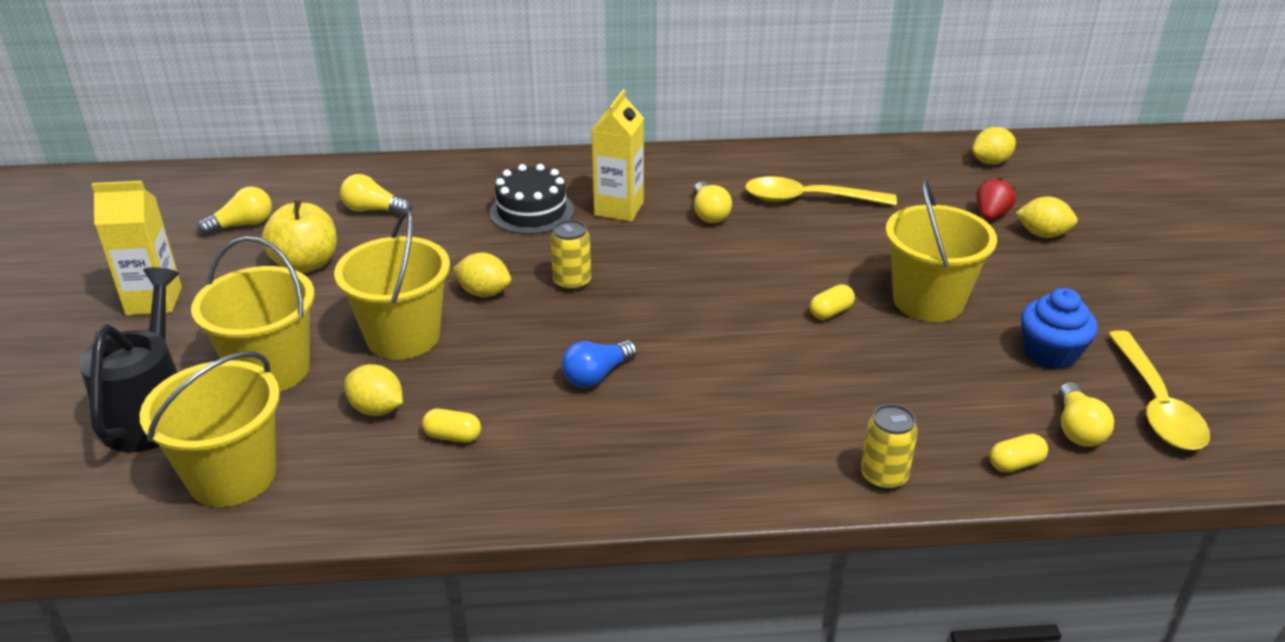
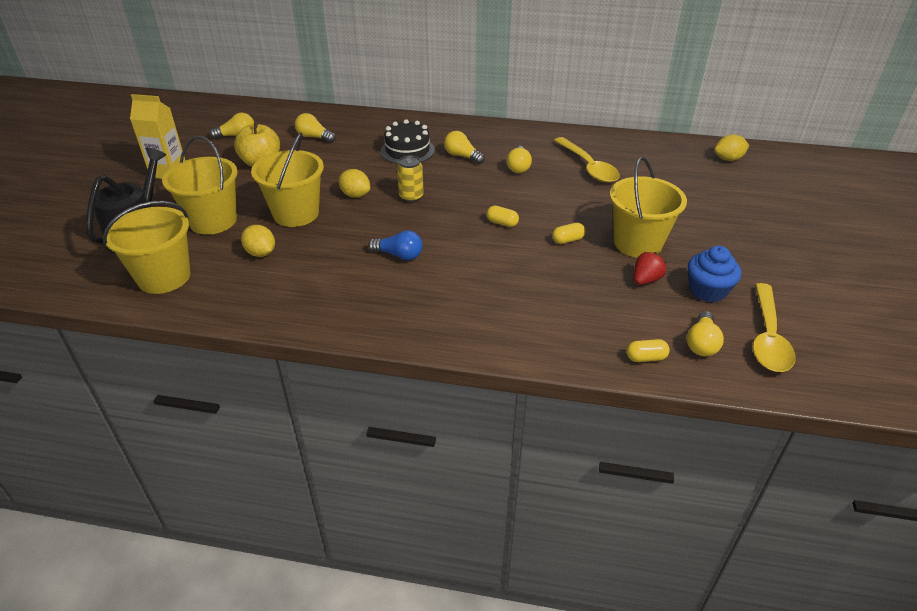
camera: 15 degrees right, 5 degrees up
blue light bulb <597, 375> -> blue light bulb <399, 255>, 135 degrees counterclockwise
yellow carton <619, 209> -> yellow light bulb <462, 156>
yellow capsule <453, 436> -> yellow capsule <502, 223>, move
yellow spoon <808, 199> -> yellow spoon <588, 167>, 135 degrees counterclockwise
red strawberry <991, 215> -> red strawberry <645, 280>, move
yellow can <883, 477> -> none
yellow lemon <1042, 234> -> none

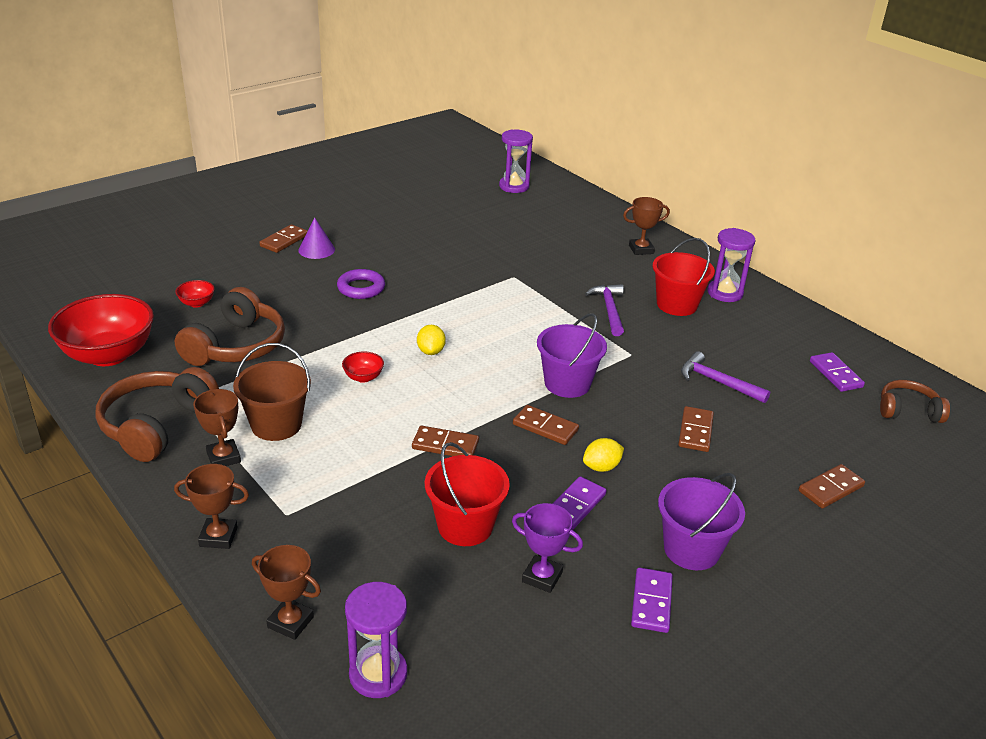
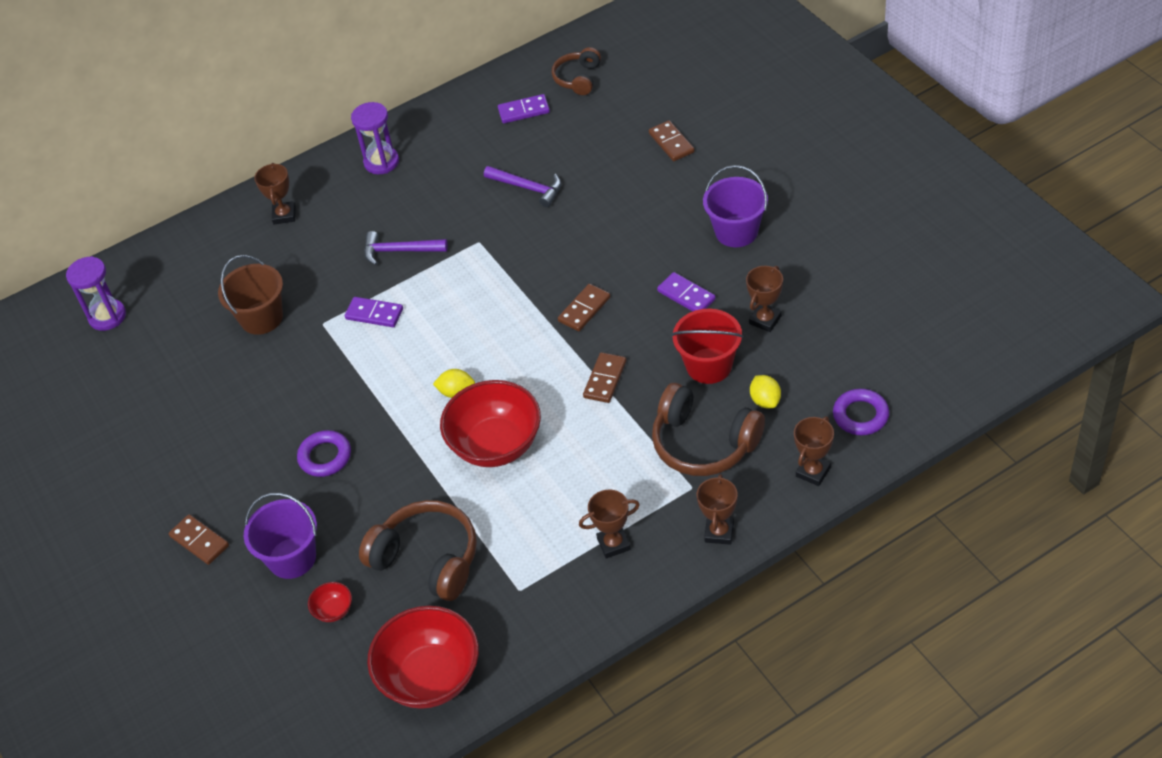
camera: 75 degrees left, 15 degrees up
brown bucket <276, 425> -> brown bucket <261, 318>, move
purple bucket <567, 383> -> purple bucket <292, 558>, move
purple domino <651, 602> -> purple domino <374, 314>, move
red bowl <363, 377> -> red bowl <496, 445>, x2.39
purple hammer <717, 382> -> purple hammer <528, 188>, 105 degrees counterclockwise
brown headphones <157, 425> -> brown headphones <703, 443>, move
purple trophy <542, 577> -> brown trophy <765, 320>
yellow lemon <601, 467> -> yellow lemon <765, 400>, move
purple hourglass <378, 674> -> purple ring <860, 415>
purple cone <316, 249> -> none
red bucket <676, 305> -> none
brown domino <695, 431> -> none

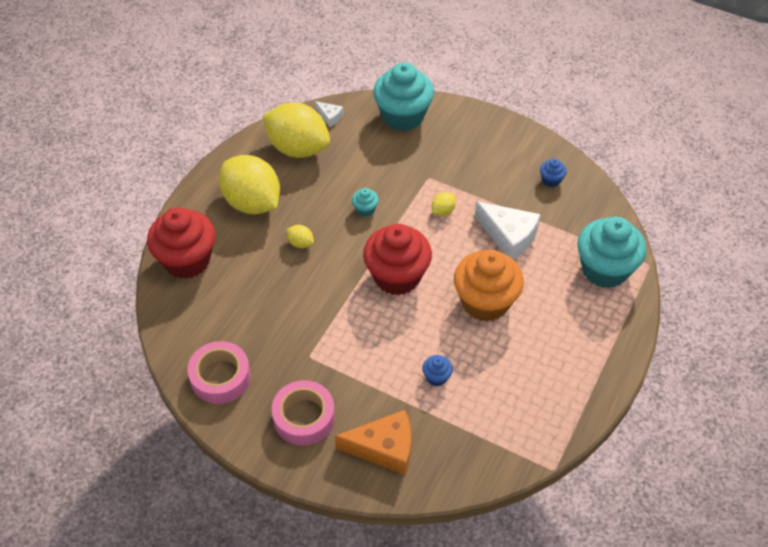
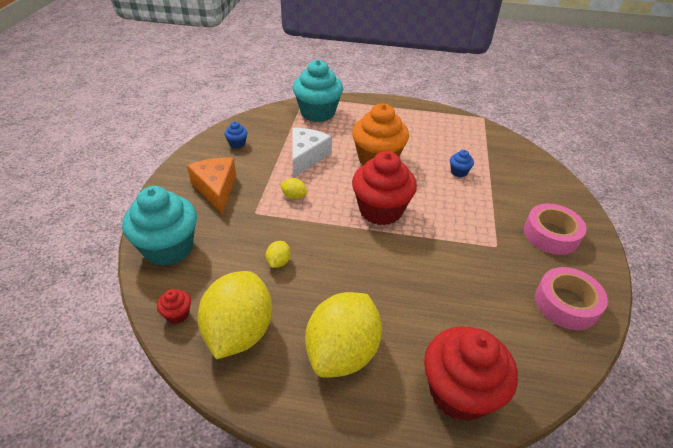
camera: 110 degrees left, 10 degrees down
white cheese <330, 117> -> red cupcake <177, 314>
orange cheese <384, 448> -> orange cheese <216, 189>, move
yellow lemon <300, 243> -> yellow lemon <278, 262>, move
turquoise cupcake <365, 209> -> none

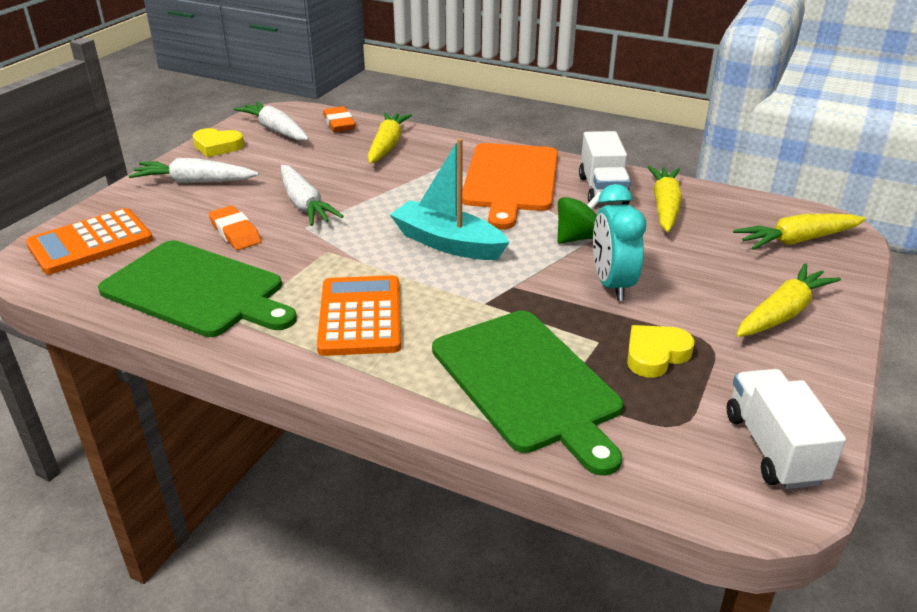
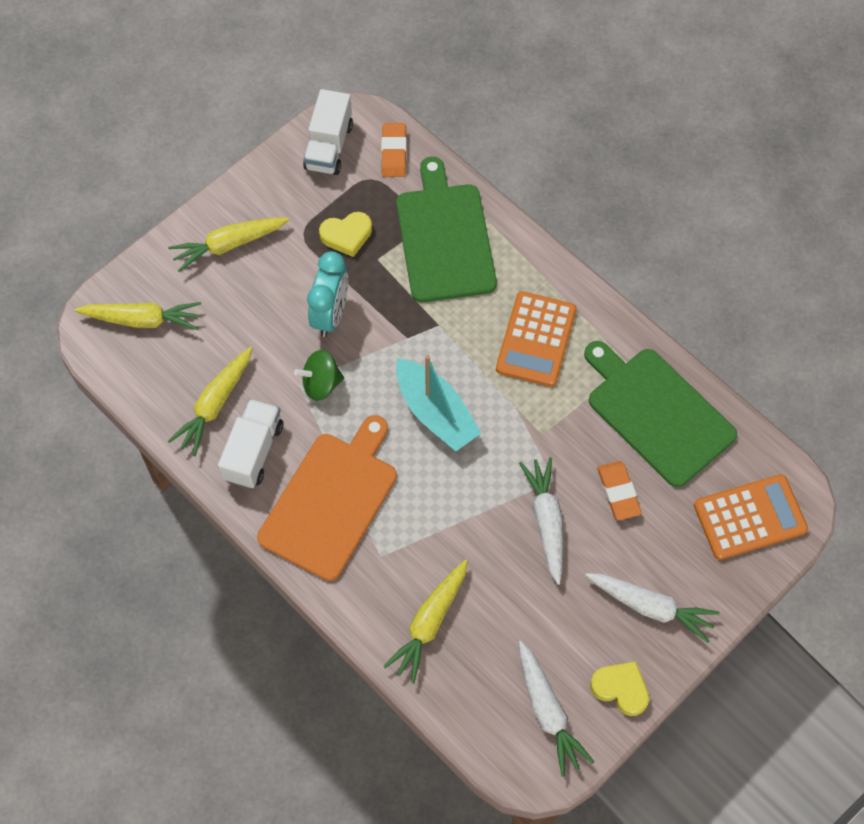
camera: 160 degrees left, 30 degrees up
orange eraser <339, 123> -> orange eraser <393, 152>, move

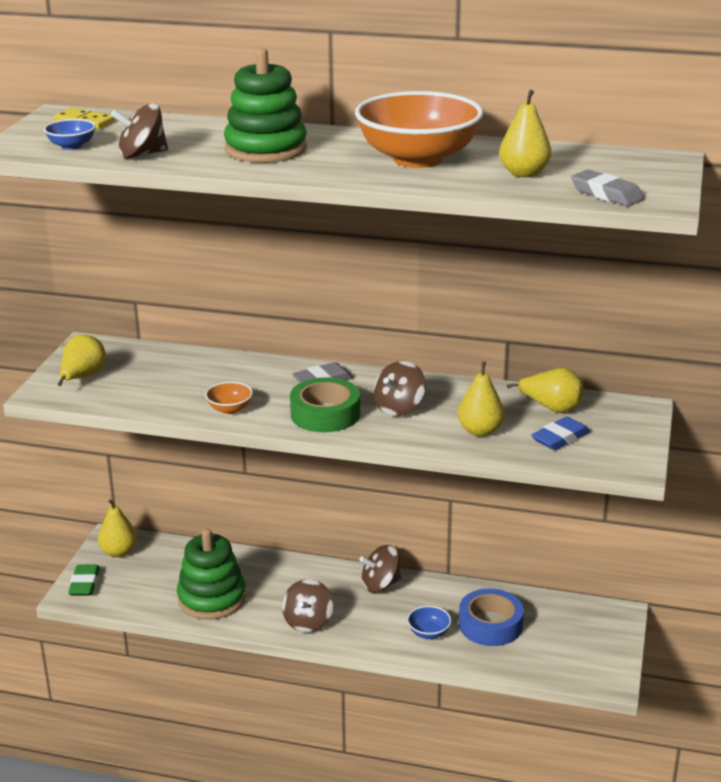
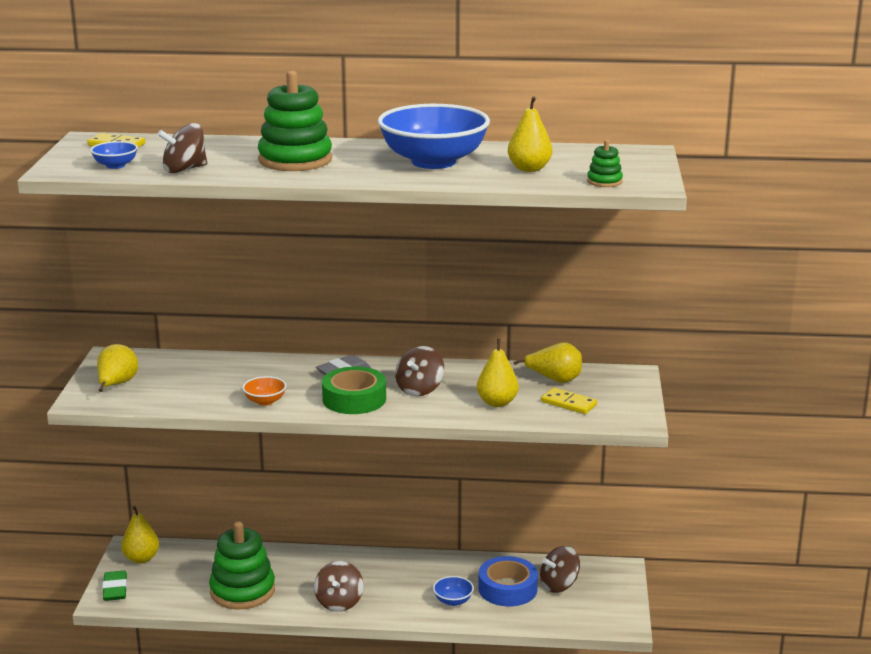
camera: 10 degrees left, 5 degrees down
orange bowl <418, 159> -> blue bowl <433, 162>
brown spinning top <380, 585> -> brown spinning top <559, 585>, move
blue eraser <560, 438> -> yellow domino <569, 403>
grey eraser <606, 194> -> green stacking toy <604, 181>

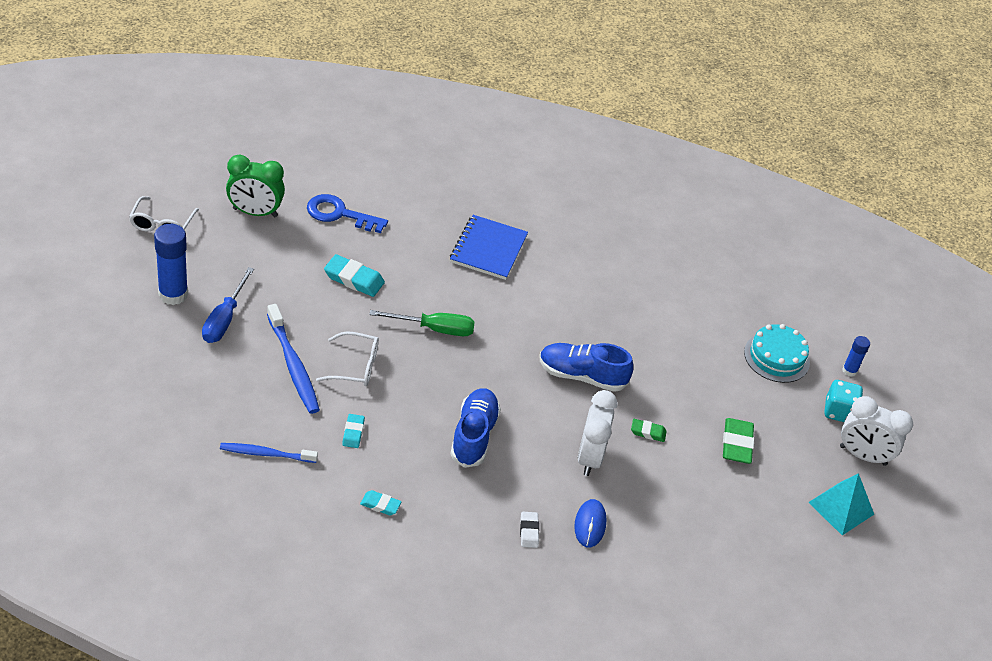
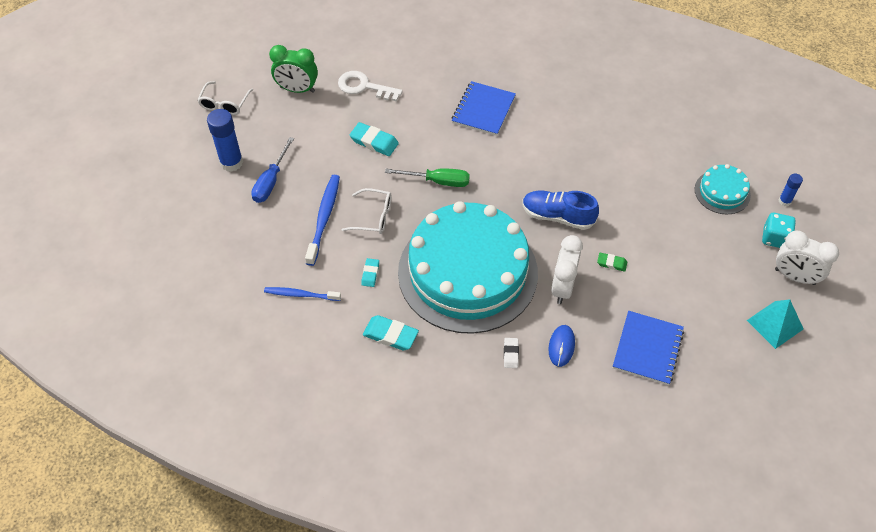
camera: 10 degrees right, 10 degrees up
blue toothbrush <293, 365> -> blue toothbrush <324, 218>, 150 degrees counterclockwise
blue key <340, 214> -> white key <364, 87>
turquoise eraser <380, 505> -> turquoise eraser <390, 335>, x1.71
blue shoe <474, 436> -> turquoise cake <467, 272>
none -> blue notebook <647, 349>
green eraser <737, 444> -> none

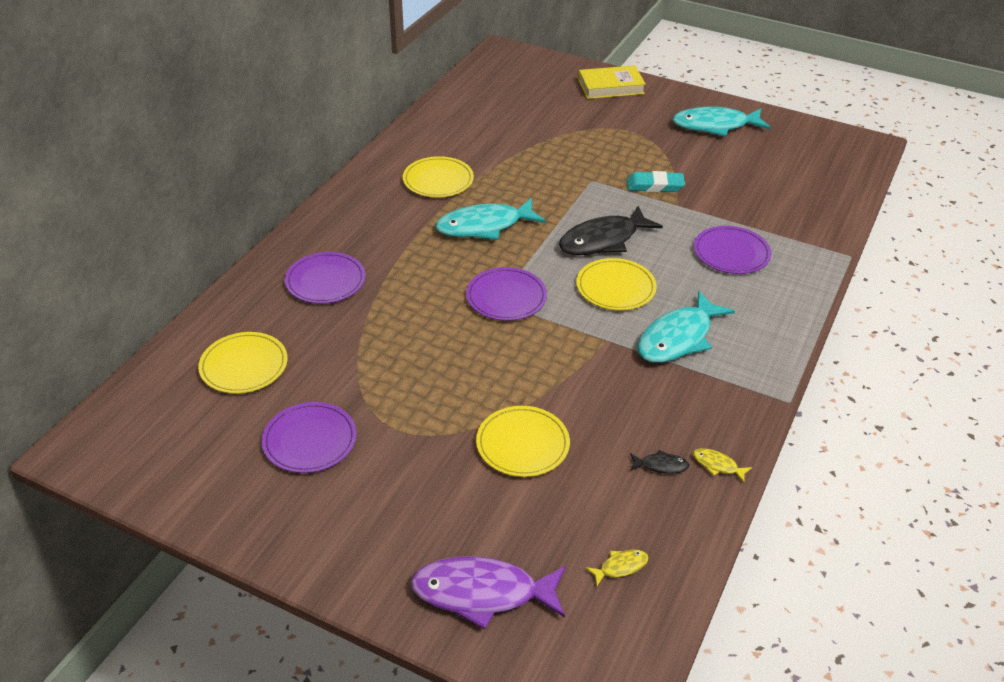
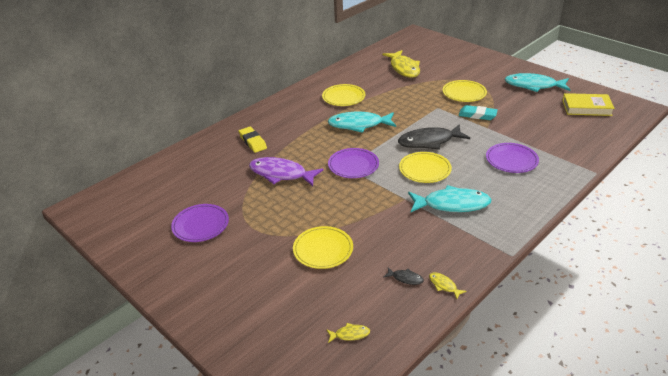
camera: 20 degrees right, 5 degrees down
purple plate <325, 281> -> yellow eraser <252, 142>
purple fish <482, 593> -> purple fish <281, 174>, move
none -> yellow fish <404, 68>
turquoise fish <678, 338> -> turquoise fish <452, 204>, 150 degrees counterclockwise
yellow plate <244, 366> -> yellow plate <464, 93>, move
yellow book <611, 87> -> yellow book <586, 108>, move

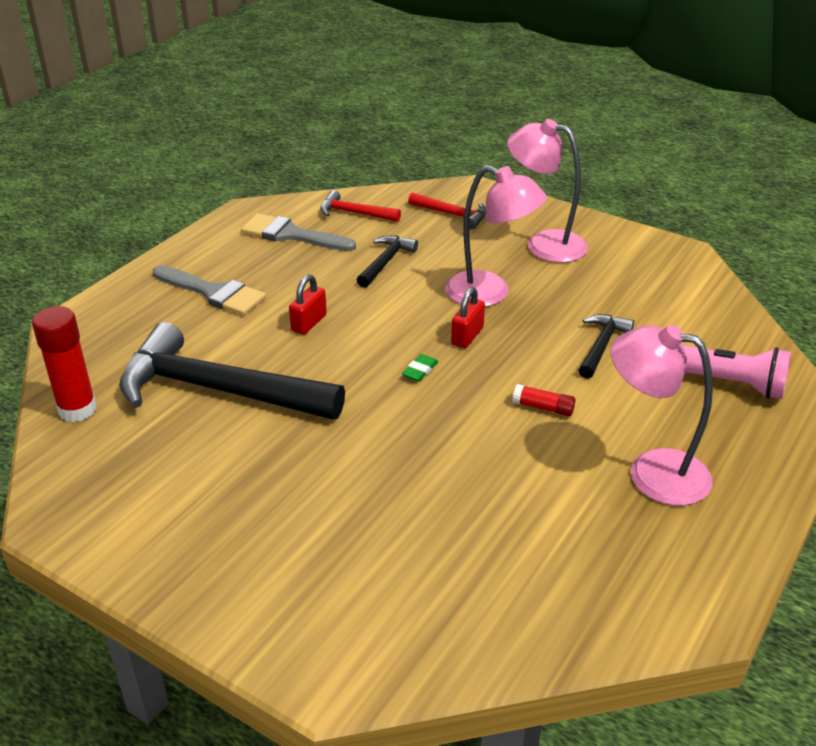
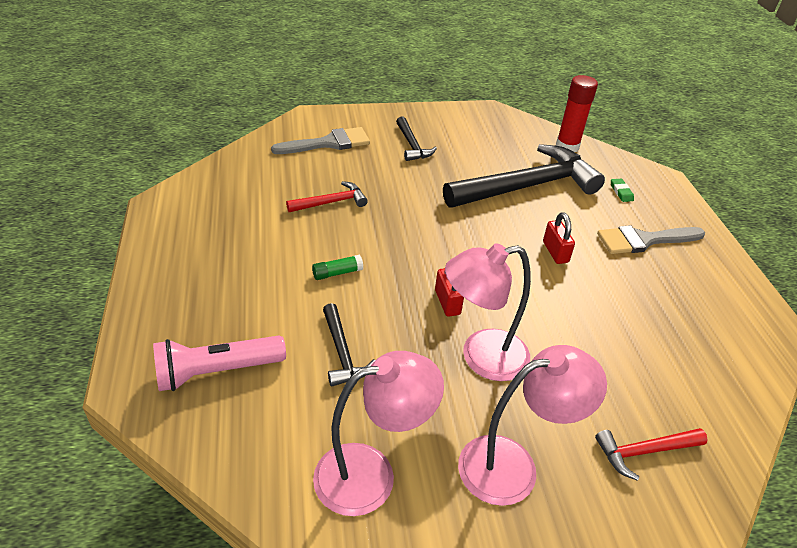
camera: 135 degrees right, 5 degrees up
grey brush <291, 235> -> grey brush <328, 143>, move
red hammer <354, 213> -> red hammer <331, 202>, move
red glue stick <543, 407> -> green glue stick <337, 273>
pink lamp <652, 472> -> pink lamp <371, 474>, move
black hammer <385, 262> -> black hammer <412, 145>, move
green eraser <420, 370> -> green eraser <621, 192>, move

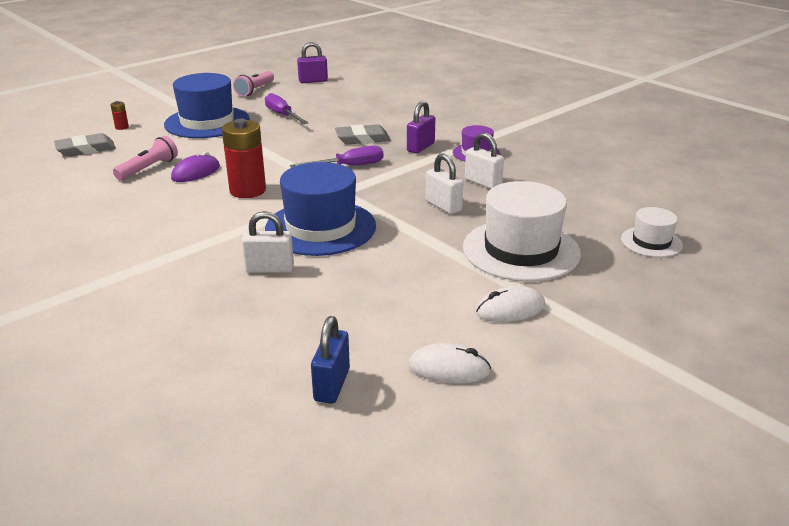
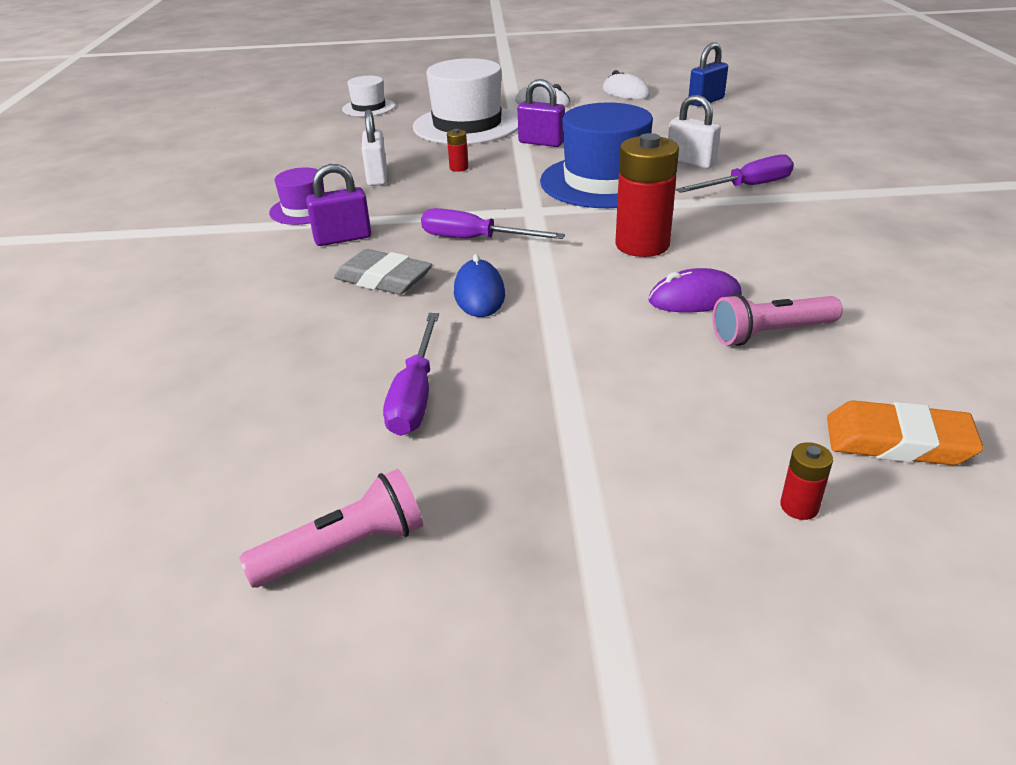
camera: 140 degrees left, 5 degrees up
white padlock <443, 206> -> red battery <459, 168>
none -> blue mouse <479, 294>
purple padlock <313, 81> -> purple padlock <541, 143>, move
none -> purple screwdriver <747, 187>
grey eraser <86, 149> -> orange eraser <898, 441>
blue hat <207, 122> -> none

